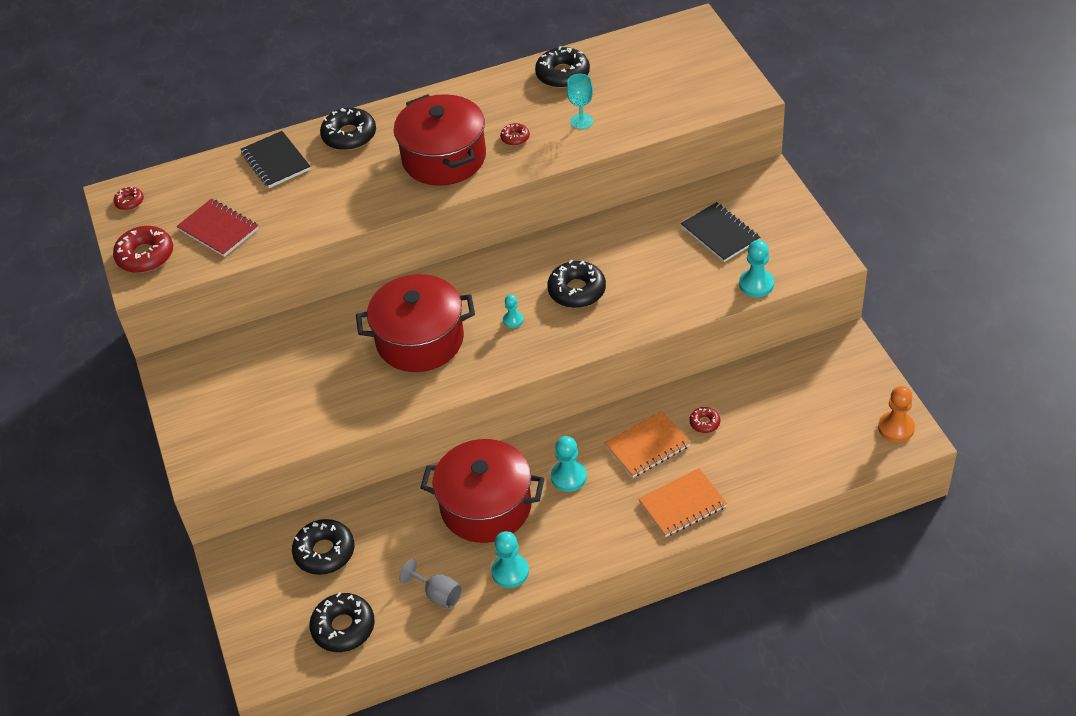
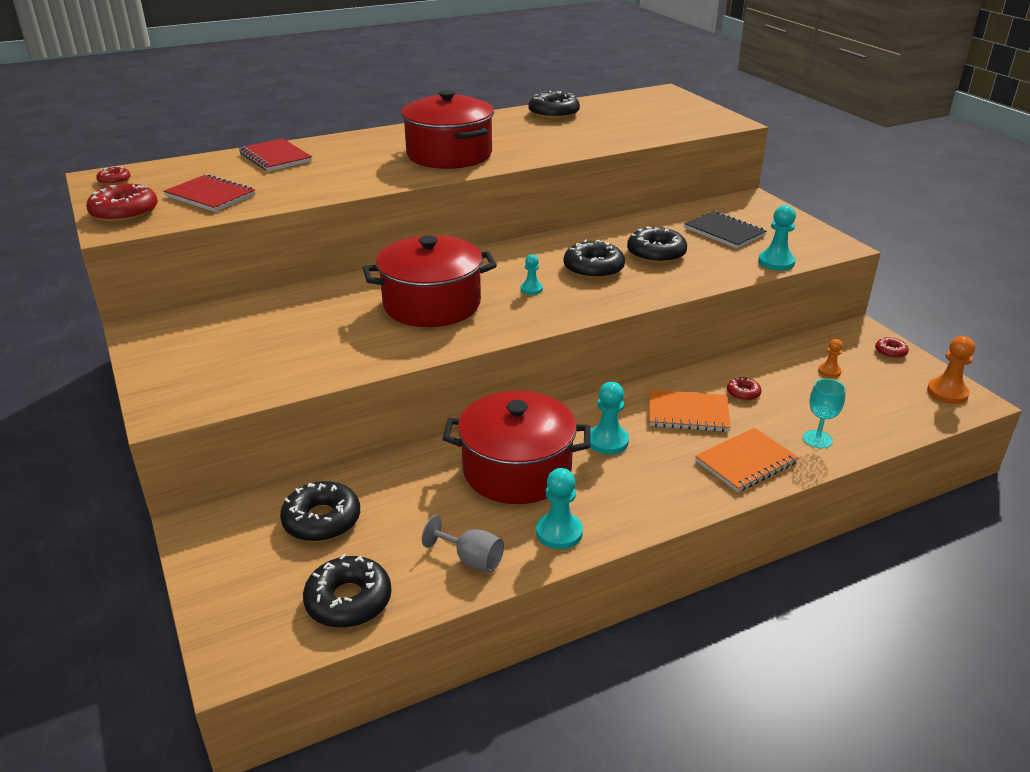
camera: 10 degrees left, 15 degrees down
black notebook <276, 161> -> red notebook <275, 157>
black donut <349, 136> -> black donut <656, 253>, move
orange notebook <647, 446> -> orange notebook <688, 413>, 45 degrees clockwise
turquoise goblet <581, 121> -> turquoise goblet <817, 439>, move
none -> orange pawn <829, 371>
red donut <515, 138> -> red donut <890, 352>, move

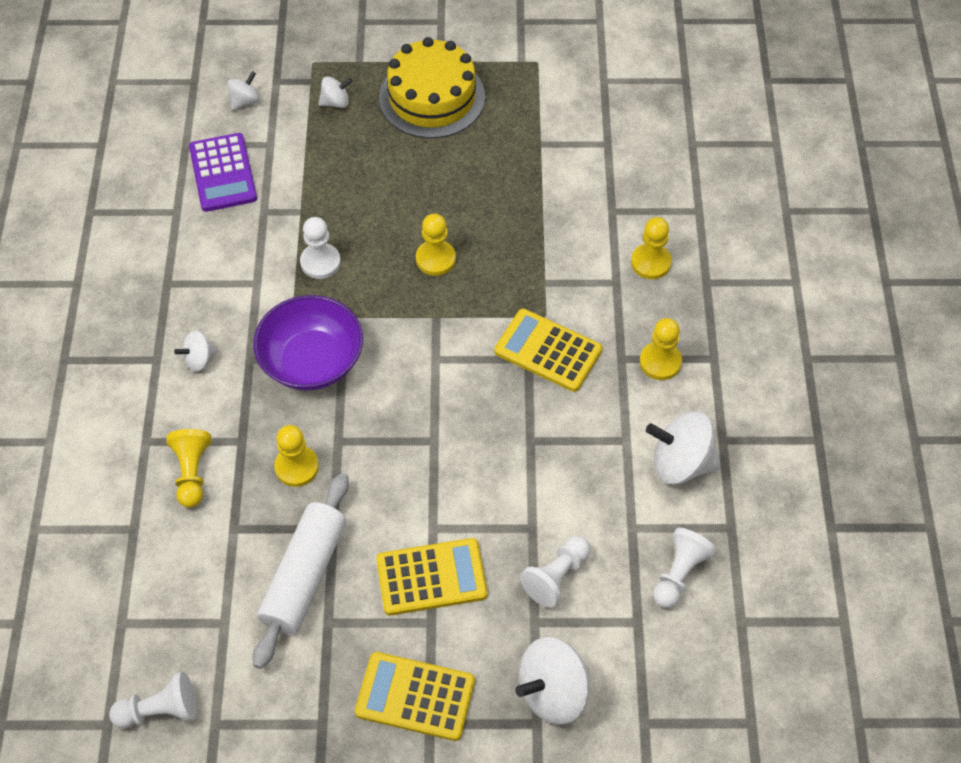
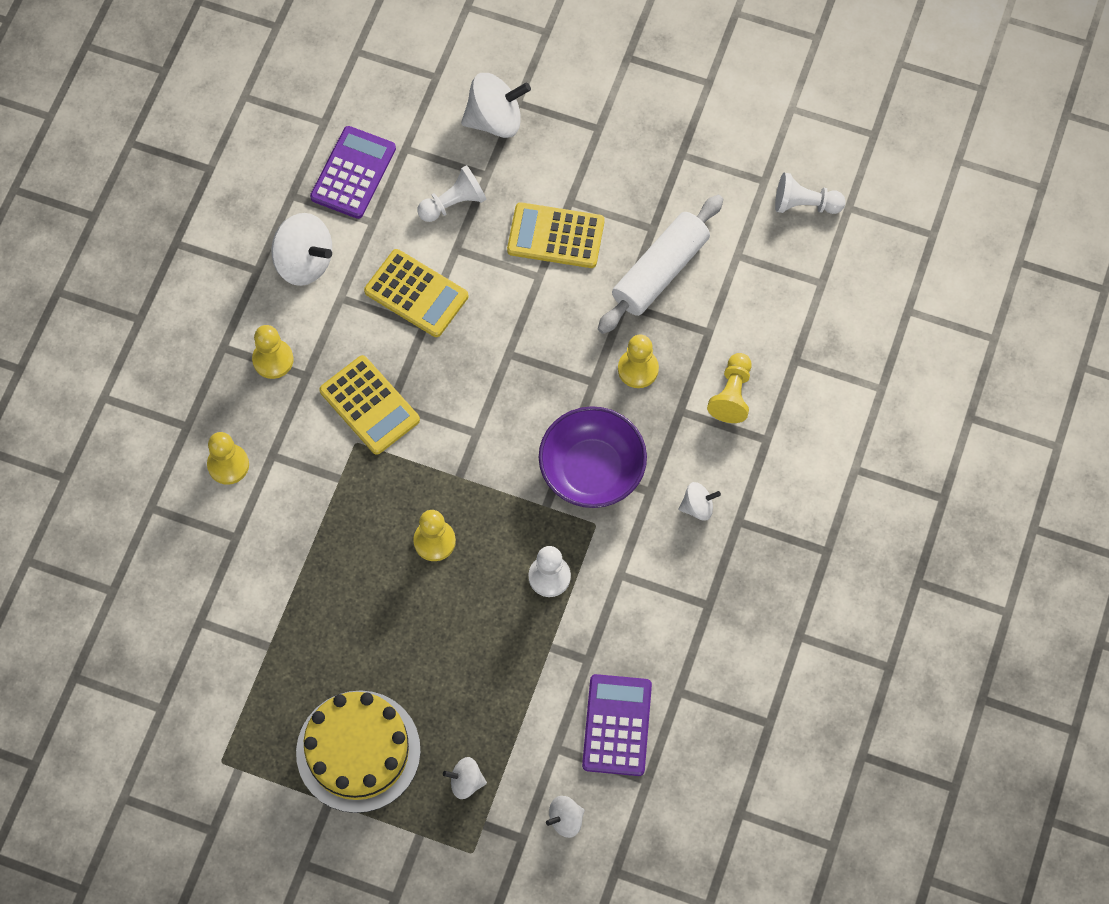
camera: 160 degrees left, 10 degrees up
white pawn <679, 574> -> purple calculator <353, 173>
yellow calculator <415, 696> -> yellow calculator <416, 294>, move

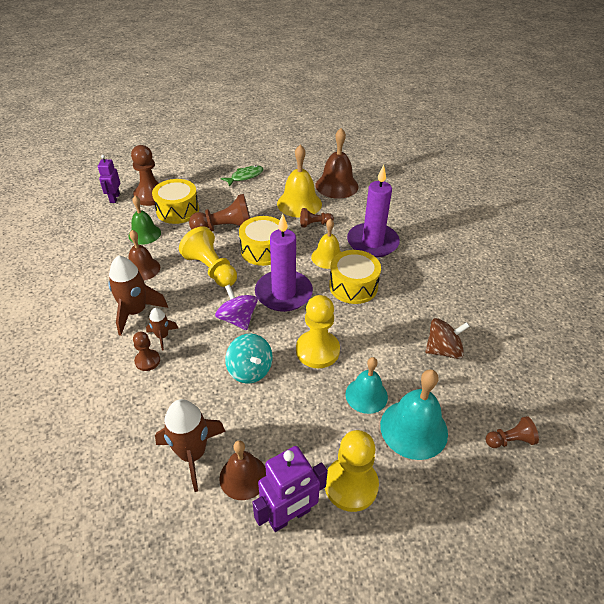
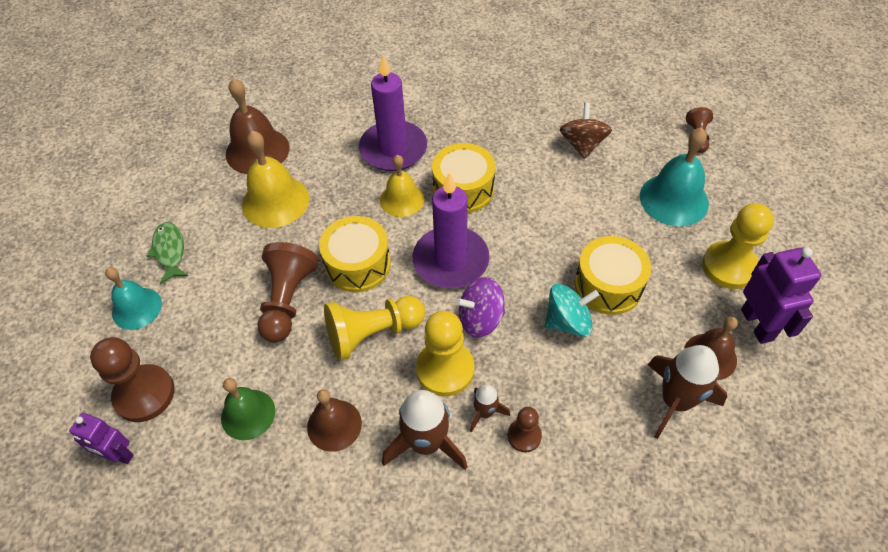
camera: 70 degrees left, 10 degrees up
turquoise bell <366, 395> -> turquoise bell <137, 308>, move
yellow pawn <317, 350> -> yellow pawn <445, 369>, move
yellow drum <177, 210> -> yellow drum <608, 285>, move
brown pawn <314, 224> -> none

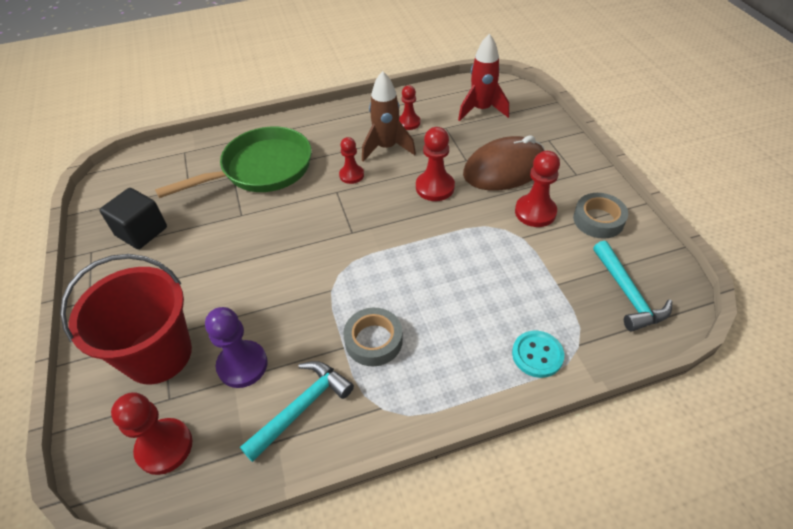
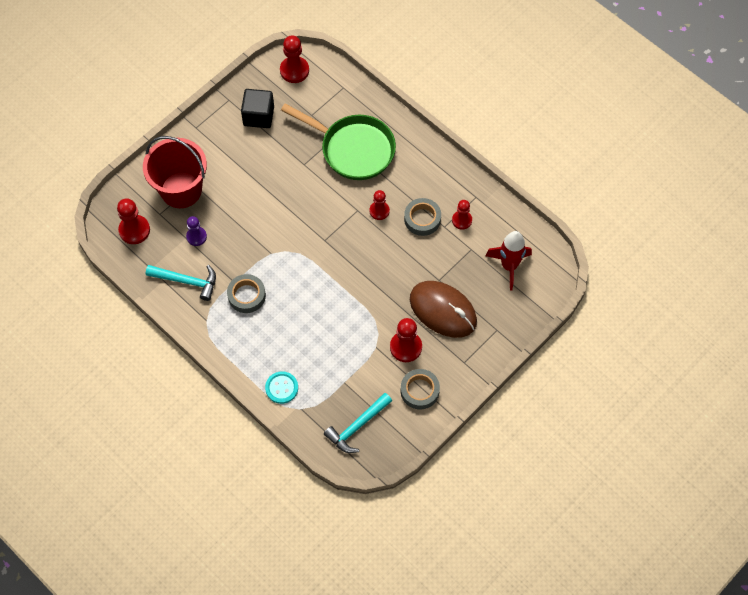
camera: 60 degrees right, 15 degrees up
purple pawn <242, 365> -> purple pawn <196, 236>, x0.65
red pawn <435, 187> -> red pawn <294, 70>, move
brown rocket <386, 148> -> grey tape <422, 219>

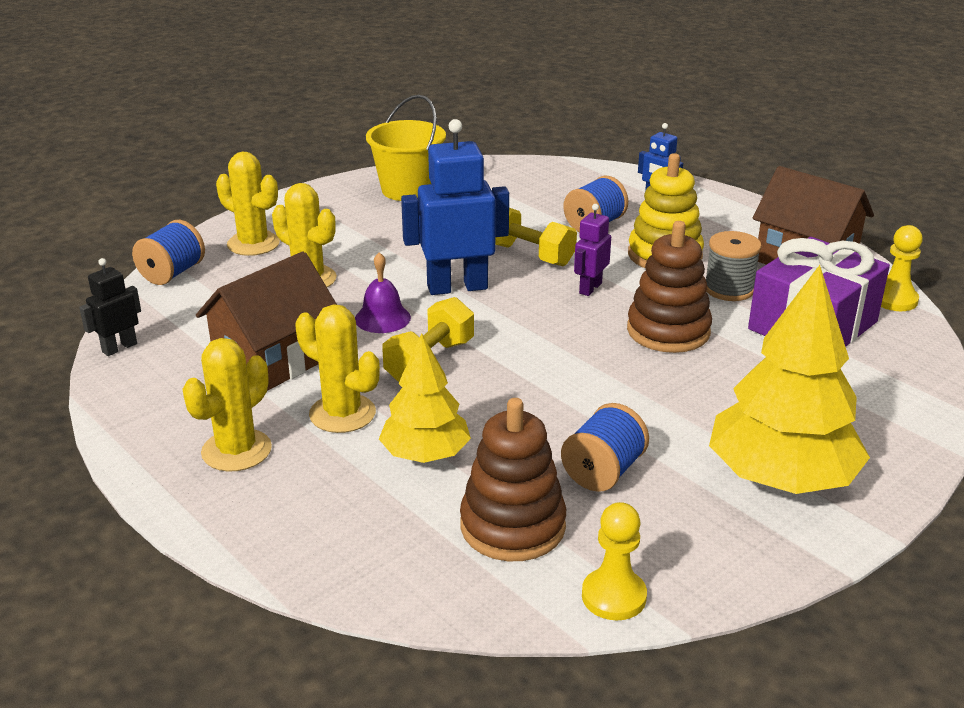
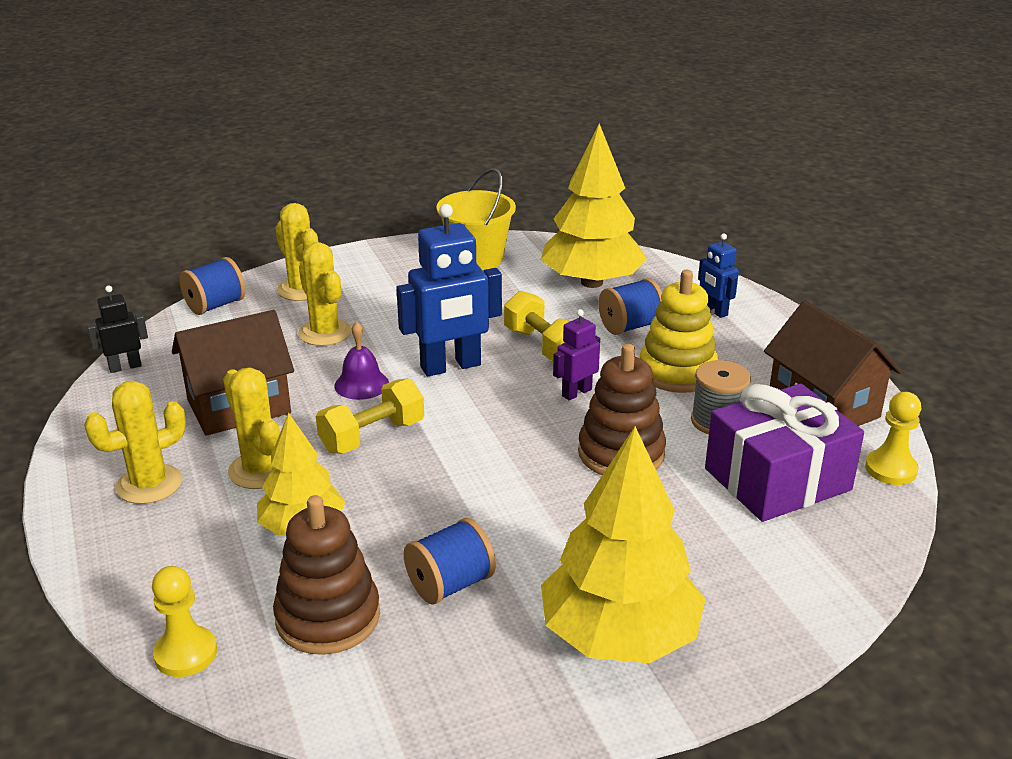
camera: 20 degrees right, 0 degrees up
yellow pawn <613, 596> -> yellow pawn <186, 653>, move
blue robot <457, 287> -> blue robot <451, 366>, 150 degrees clockwise
none -> yellow tree <592, 282>

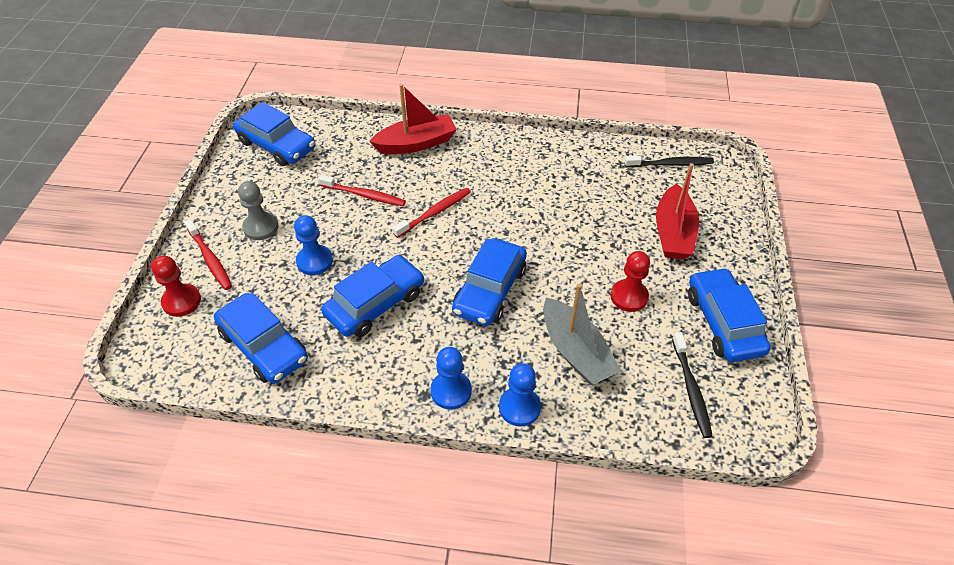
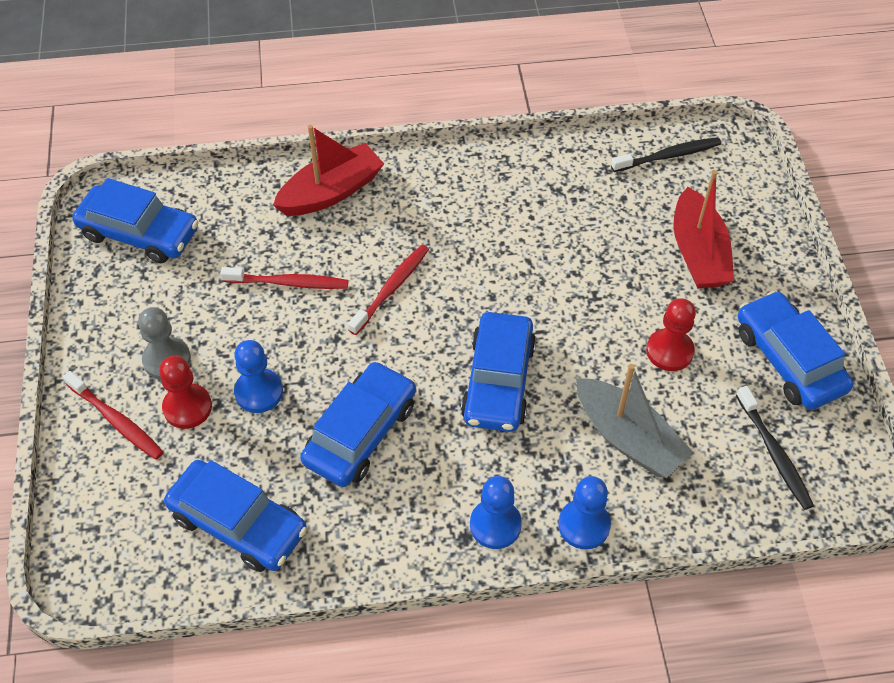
camera: 15 degrees left, 5 degrees up
red pawn <181, 301> -> red pawn <187, 407>, move

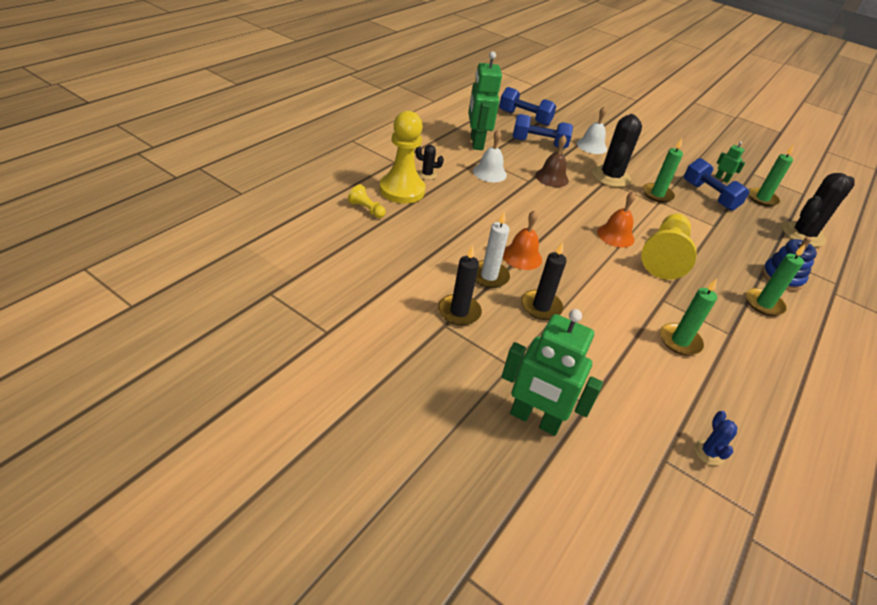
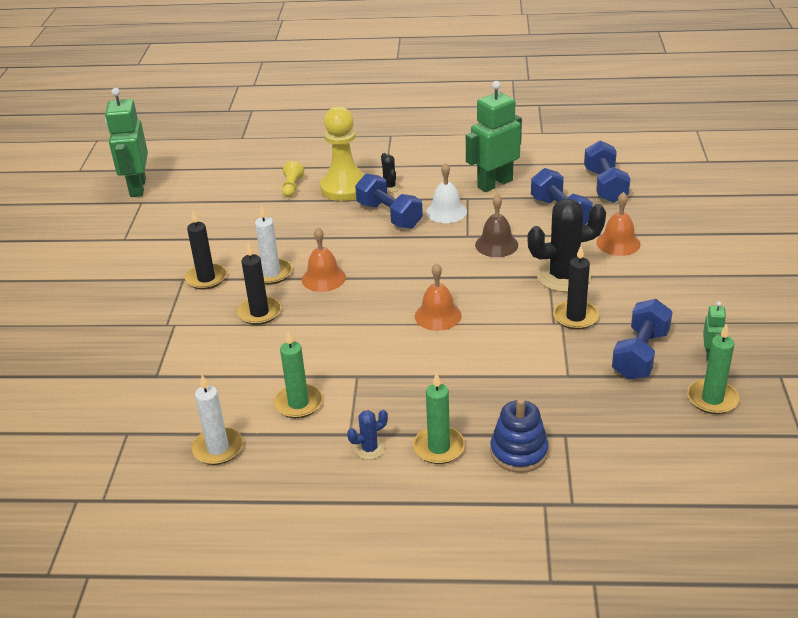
camera: 65 degrees right, 5 degrees down
green robot <534, 419> -> green robot <137, 188>, move
none -> white candle <218, 448>
blue cactus <708, 452> -> blue cactus <369, 449>, move
none -> blue dumbbell <389, 215>
green candle <657, 194> -> black candle <575, 317>
white bell <591, 146> -> orange bell <618, 243>
yellow pawn <664, 256> -> none
black cactus <803, 234> -> none

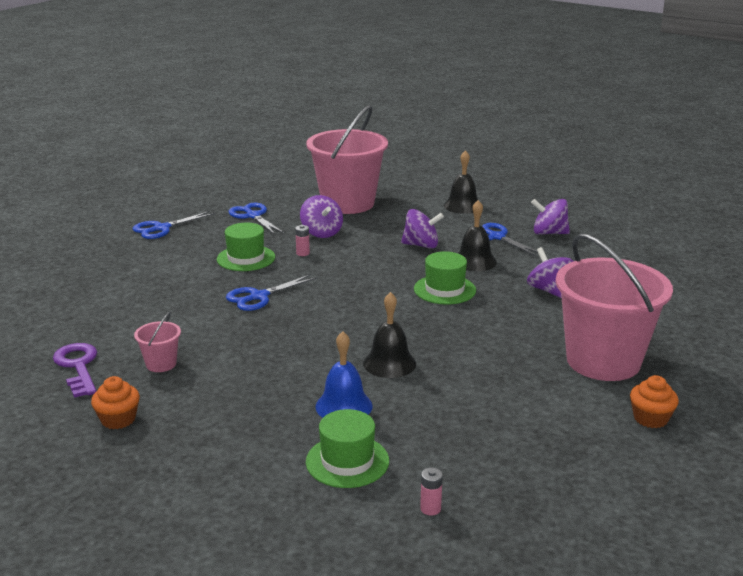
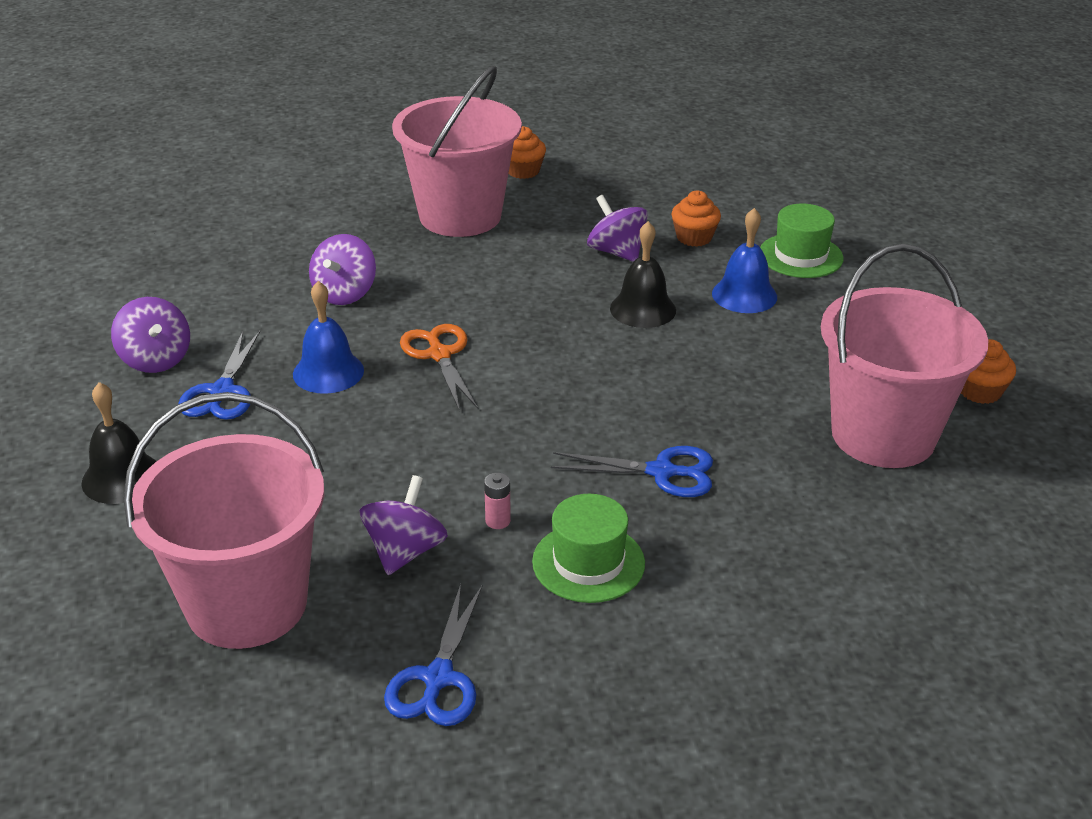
camera: 135 degrees left, 10 degrees up
black bell <474, 261> -> blue bell <328, 372>
green hat <444, 290> -> orange scissors <439, 355>
purple spinning top <421, 245> -> purple spinning top <616, 252>, move
none -> orange cupcake <694, 237>
pink bucket <161, 364> -> pink bucket <883, 435>, x2.44
purple key <78, 366> -> none
blue scissors <162, 228> -> none
pink battery <430, 509> -> none

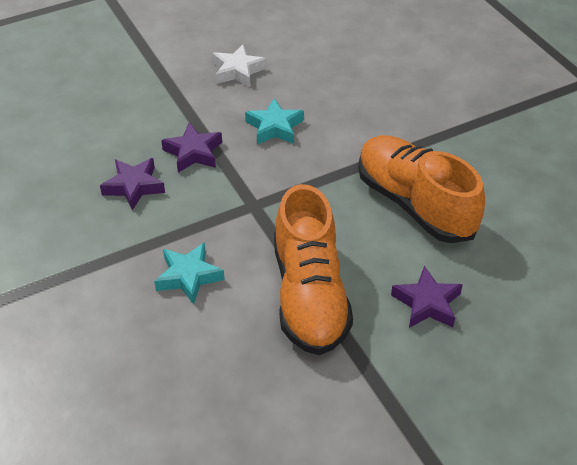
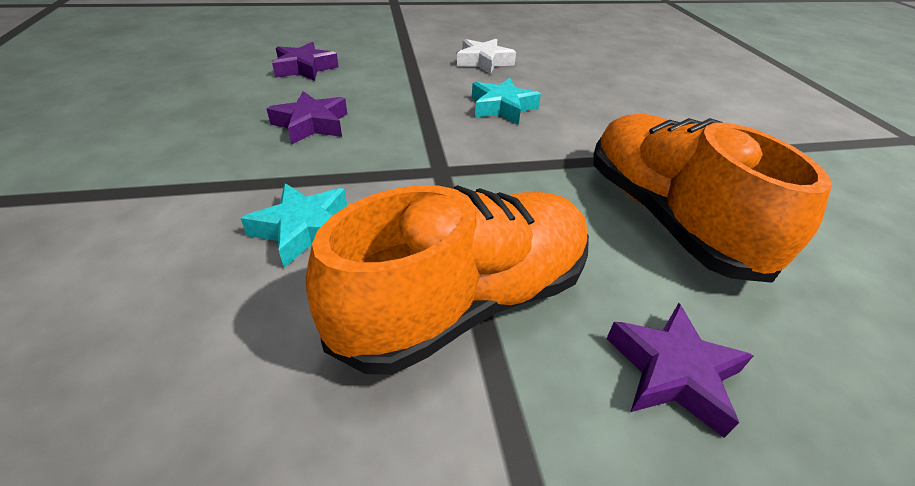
camera: 15 degrees right, 5 degrees down
purple star <193, 152> -> purple star <305, 68>, move
orange shoe <309, 295> -> orange shoe <466, 301>, 135 degrees counterclockwise

